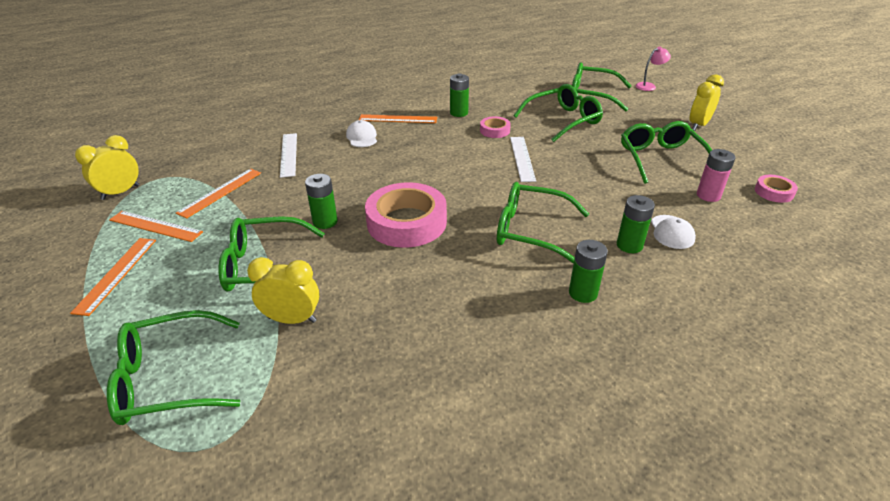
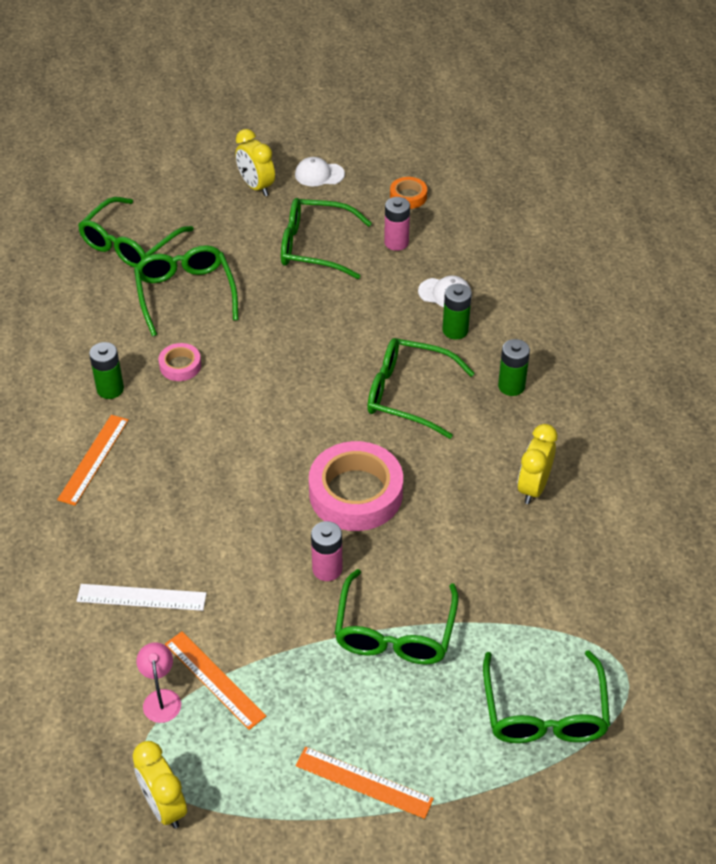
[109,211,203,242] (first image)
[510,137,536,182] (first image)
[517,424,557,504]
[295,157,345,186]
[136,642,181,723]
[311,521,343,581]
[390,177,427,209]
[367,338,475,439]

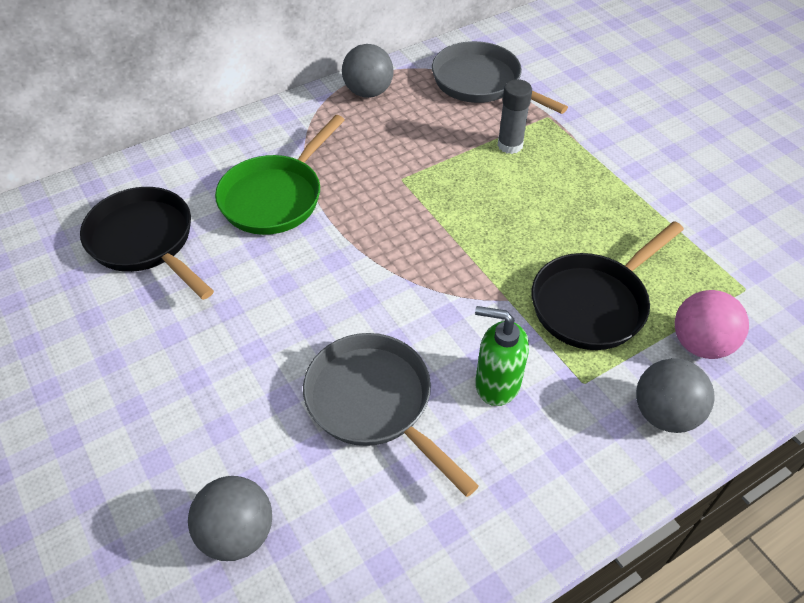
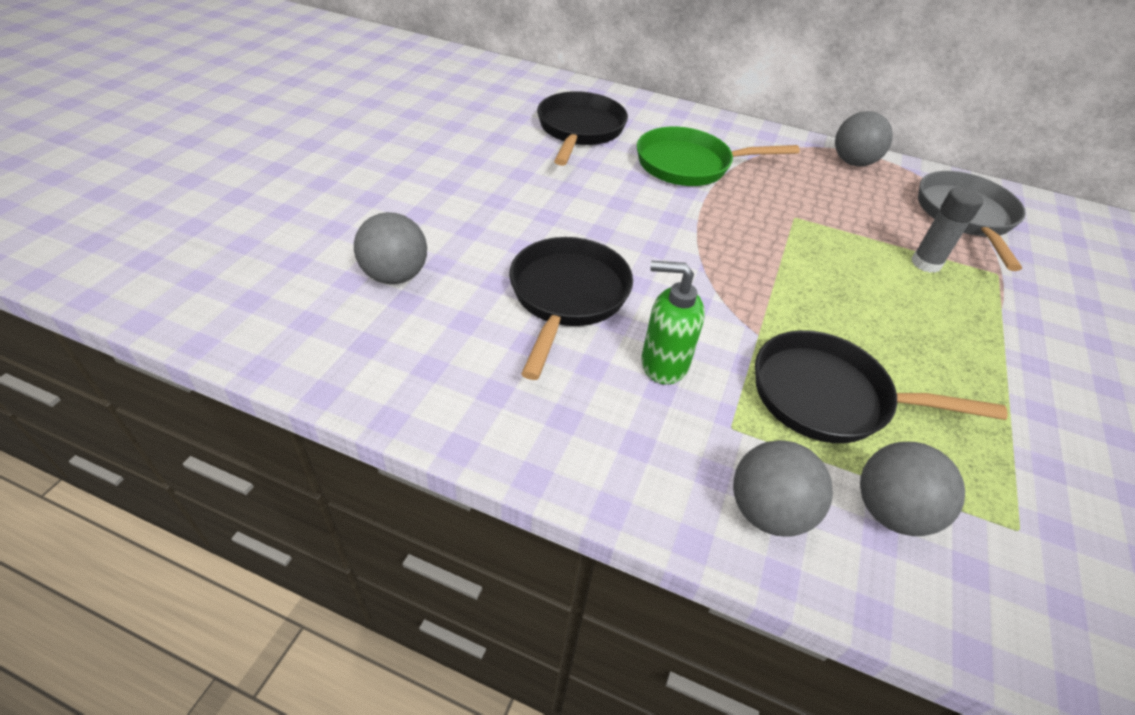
[509,237,633,380]
[860,442,965,536]
[641,261,705,385]

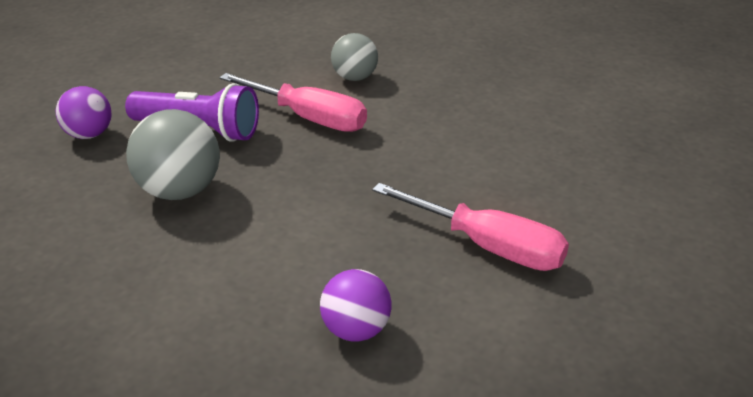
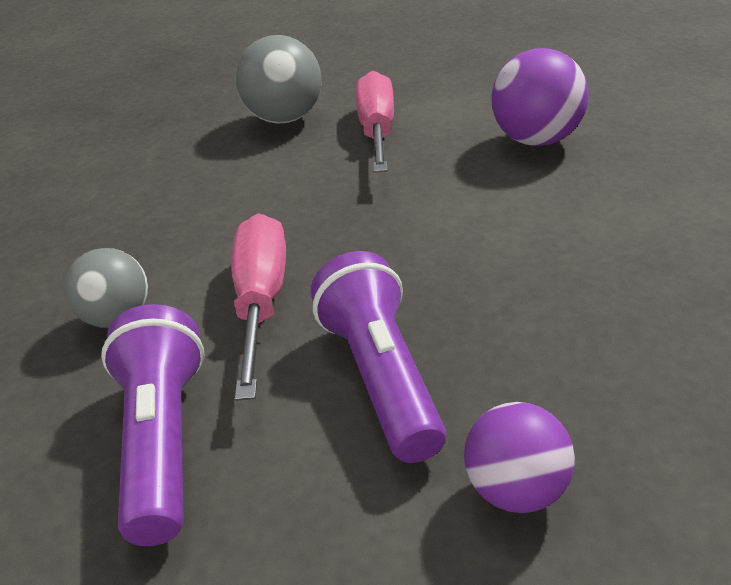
[101,304,205,546]
[236,35,322,124]
[491,48,589,146]

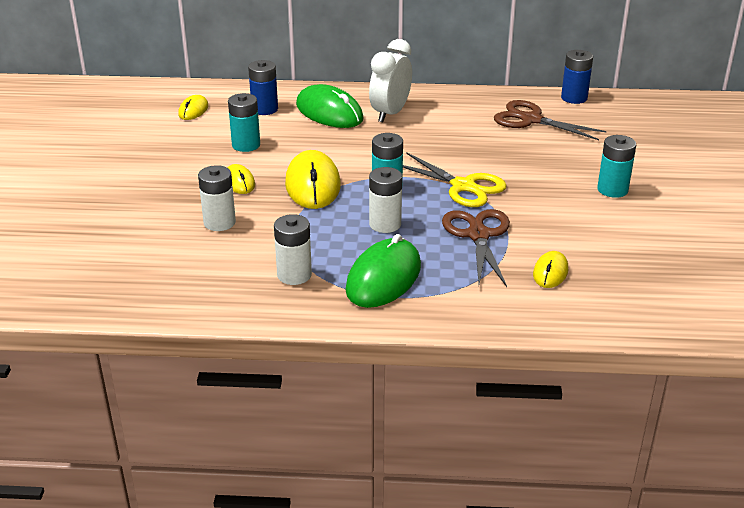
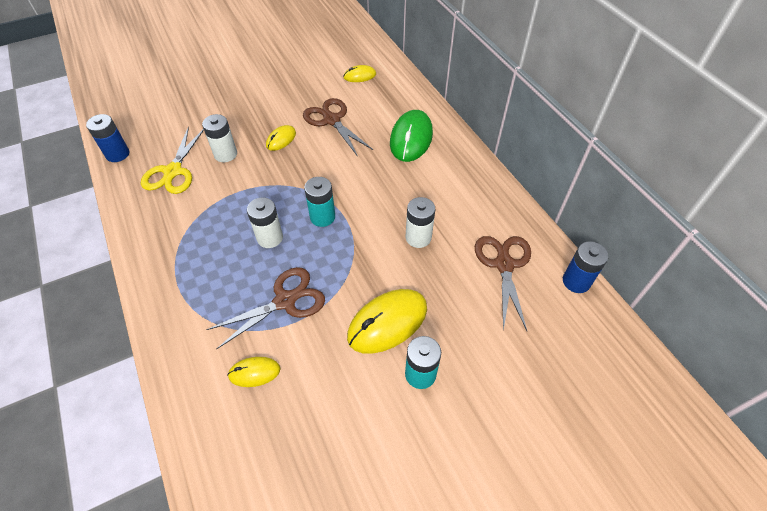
[345,234,421,308] (first image)
[369,39,412,122] (first image)
[86,114,129,162]
[406,197,435,248]
[347,289,427,354]
[141,126,204,194]
[303,98,373,157]

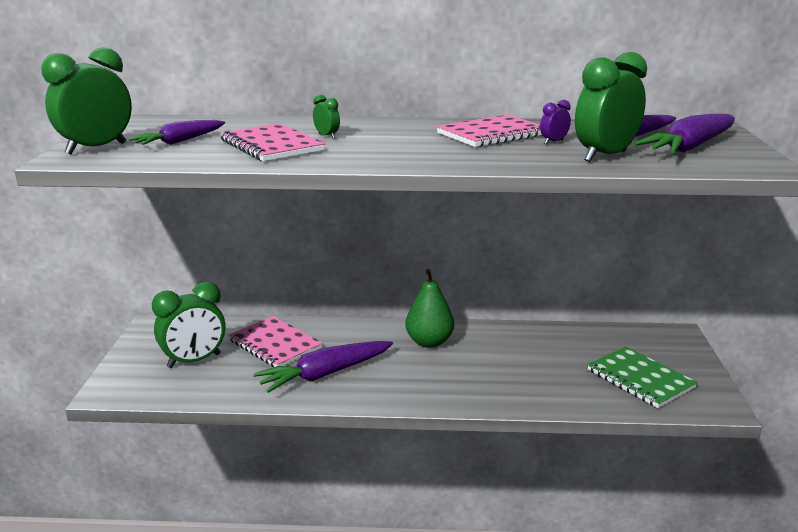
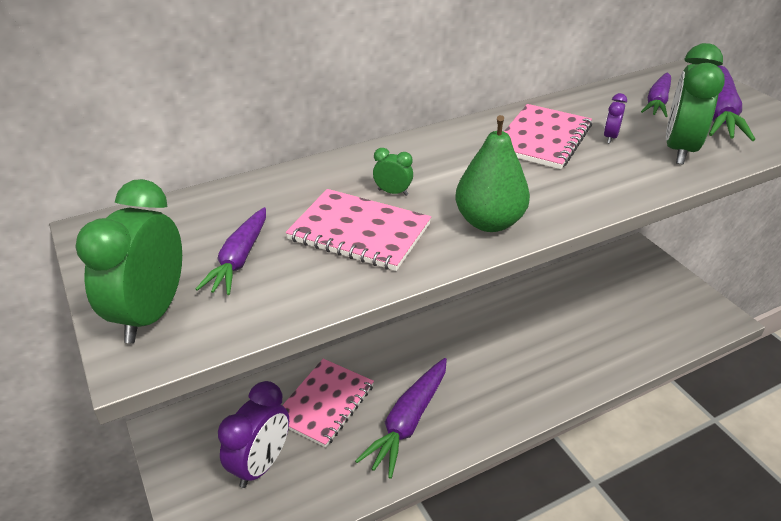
[587,346,698,408] (first image)
[455,115,530,232]
[218,381,289,488]
[282,359,374,447]

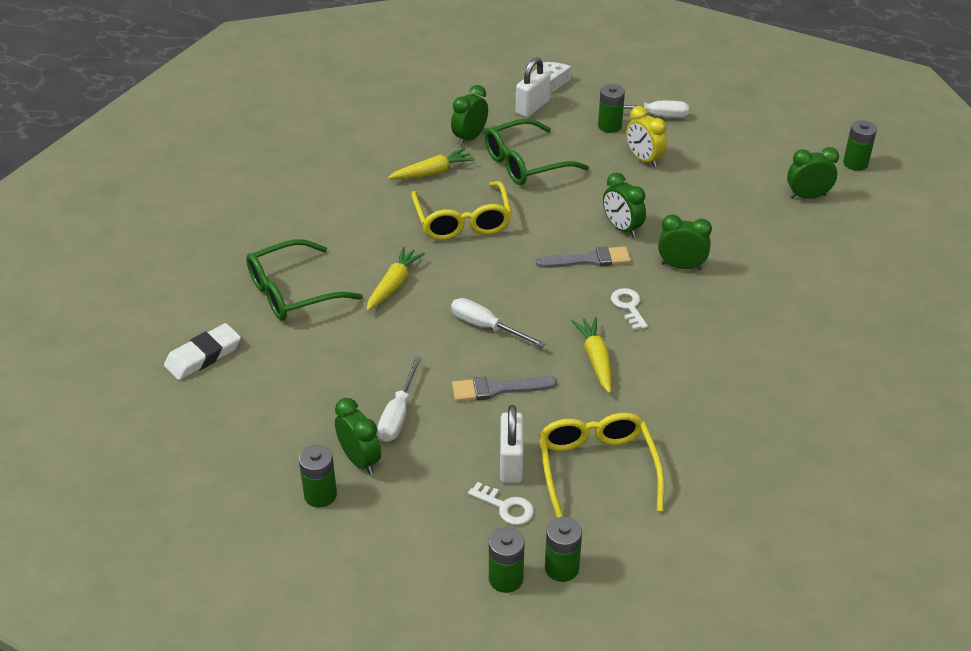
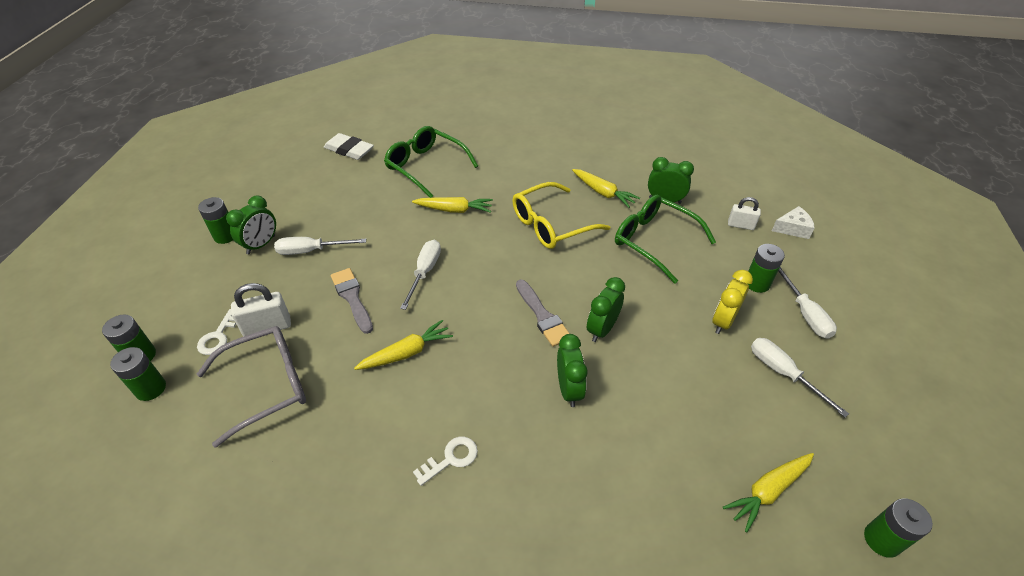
[751,338,849,417]
[413,437,478,486]
[723,453,814,533]
[197,326,306,448]
[728,197,761,230]

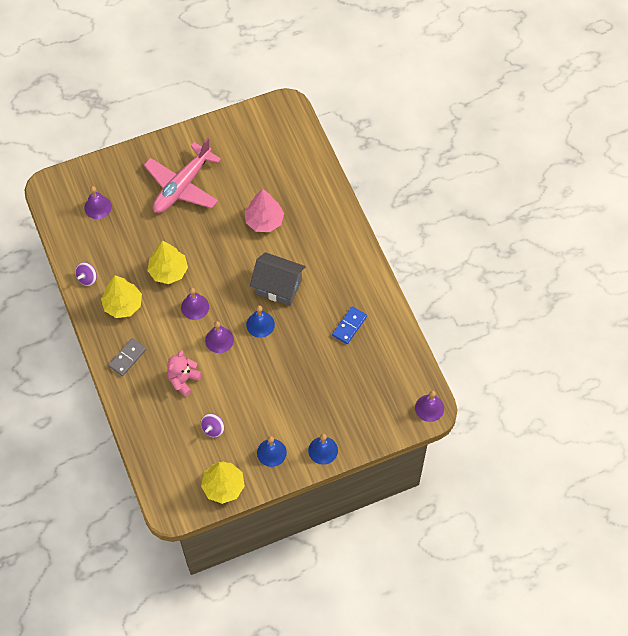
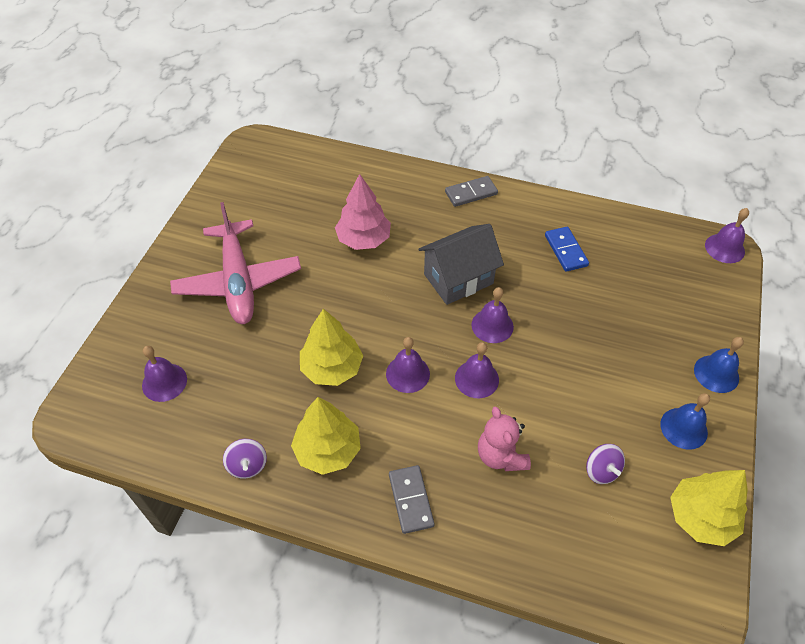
[445,176,498,207]
[472,287,514,343]

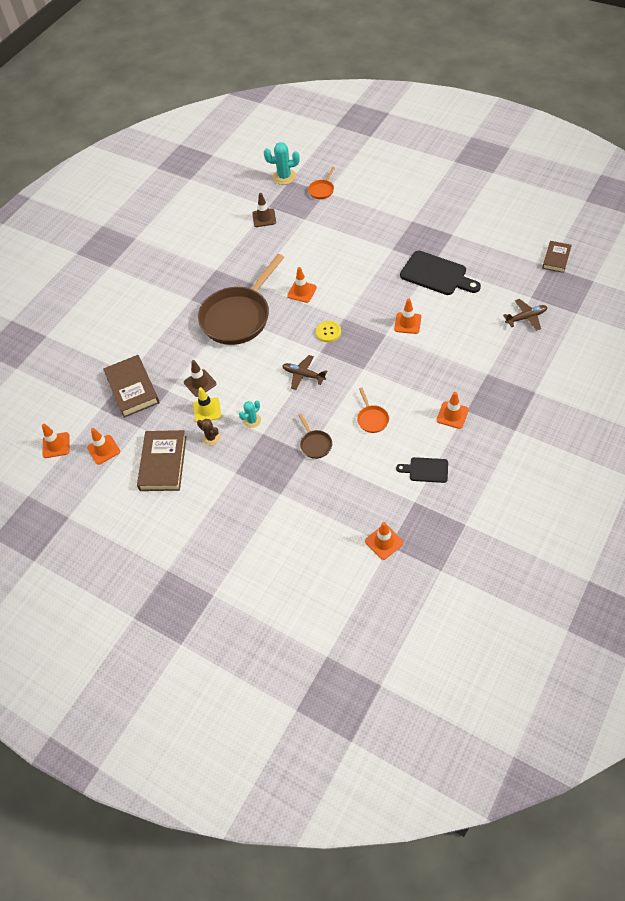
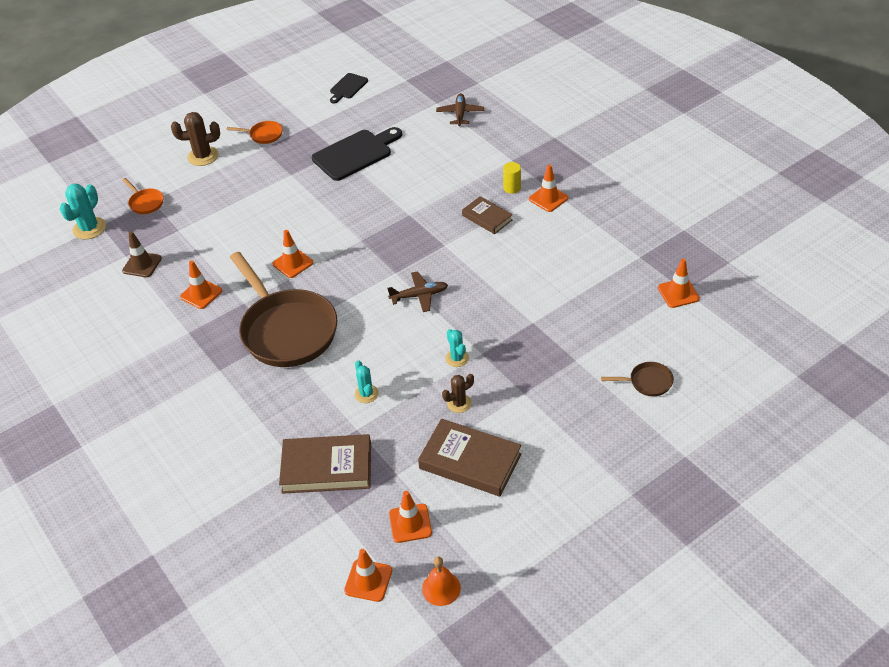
[193,387,221,422] (first image)
[316,321,341,342] (first image)
[171,112,220,166]
[422,556,461,606]
[503,162,521,194]
[601,362,674,396]
[227,121,282,144]
[180,260,222,309]
[330,73,368,103]
[462,196,513,234]
[355,360,379,403]
[387,271,448,312]

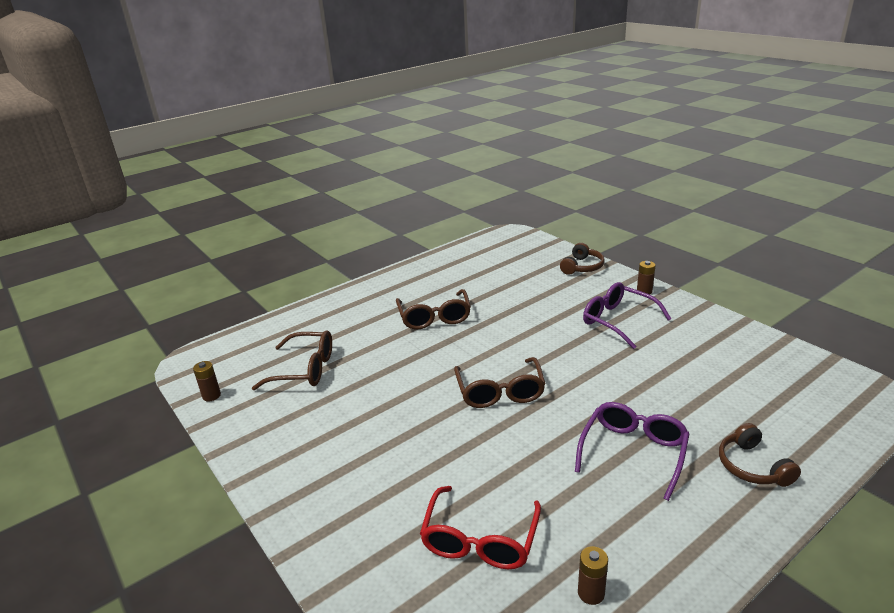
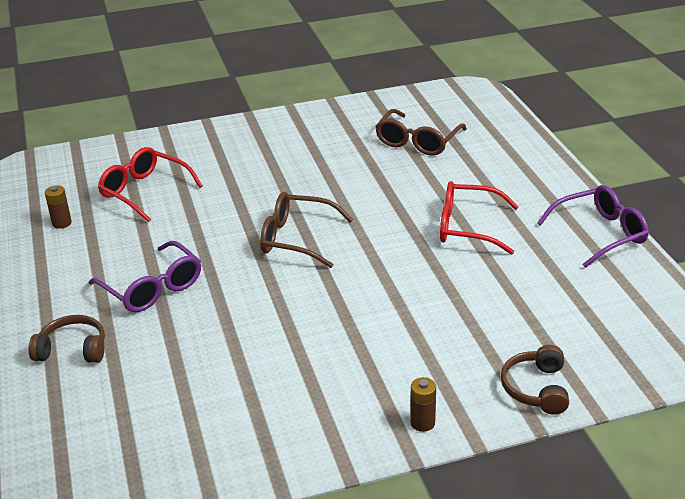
[193,361,221,401] (first image)
[537,185,649,268]
[440,181,519,255]
[501,345,569,415]

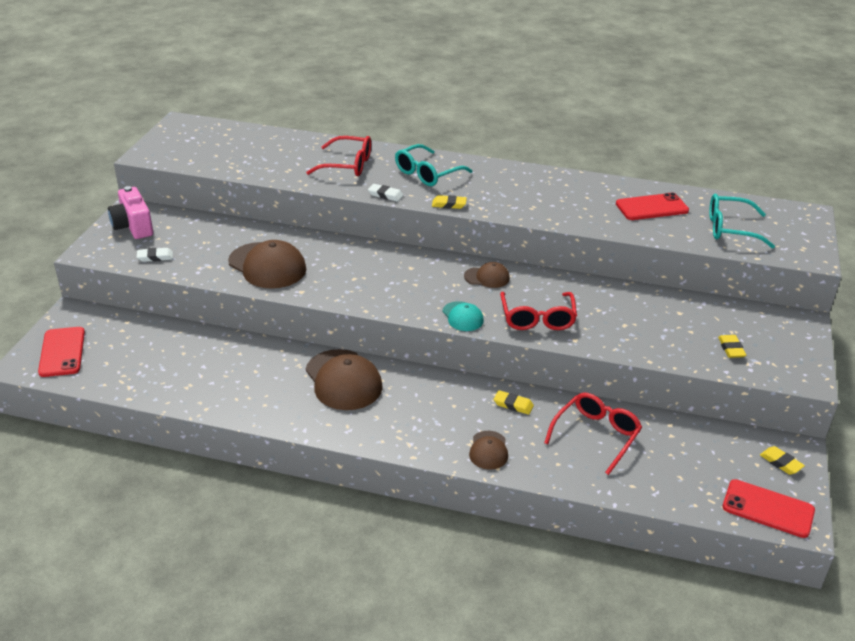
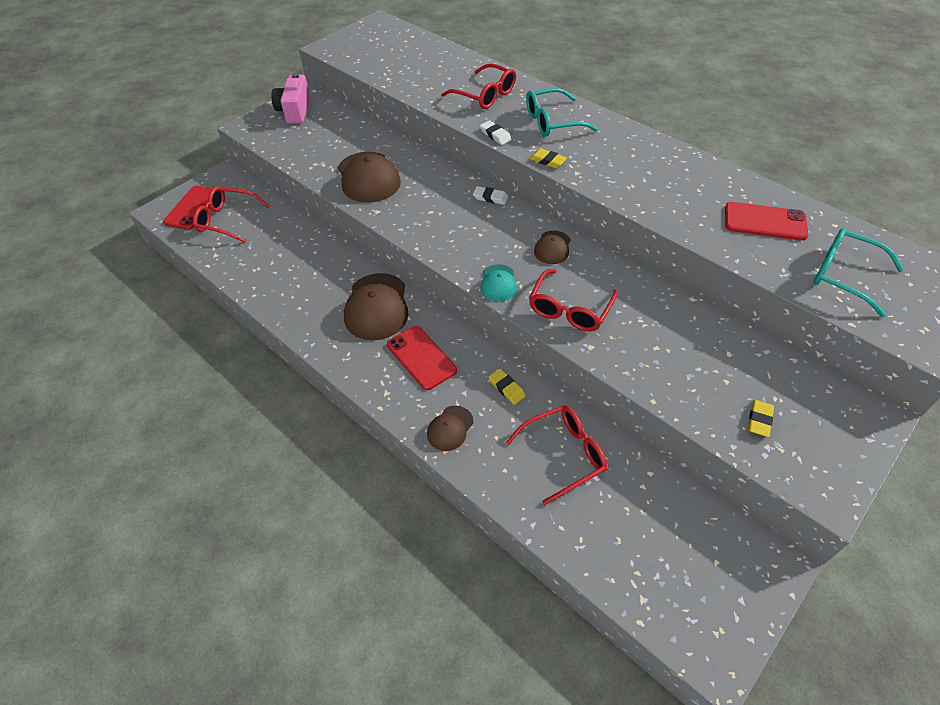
[760,446,805,475] (first image)
[193,186,269,243]
[473,186,508,205]
[387,326,457,390]
[534,231,571,264]

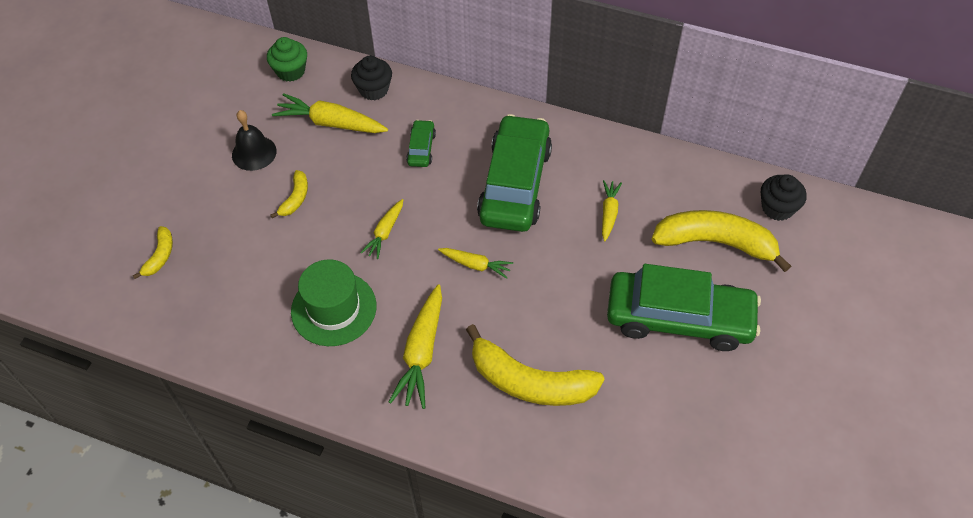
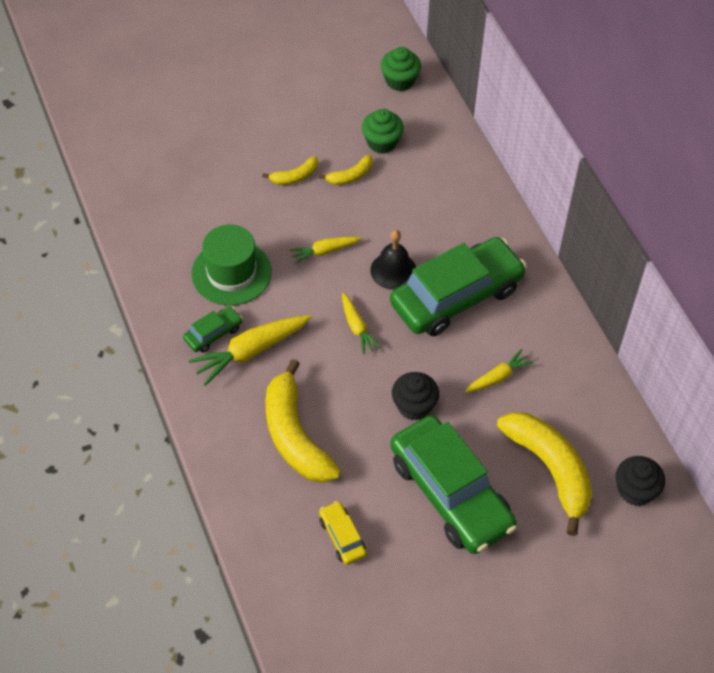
[319,501,367,565]
[319,154,373,185]
[371,230,416,290]
[392,372,439,420]
[183,306,243,352]
[362,109,404,154]

